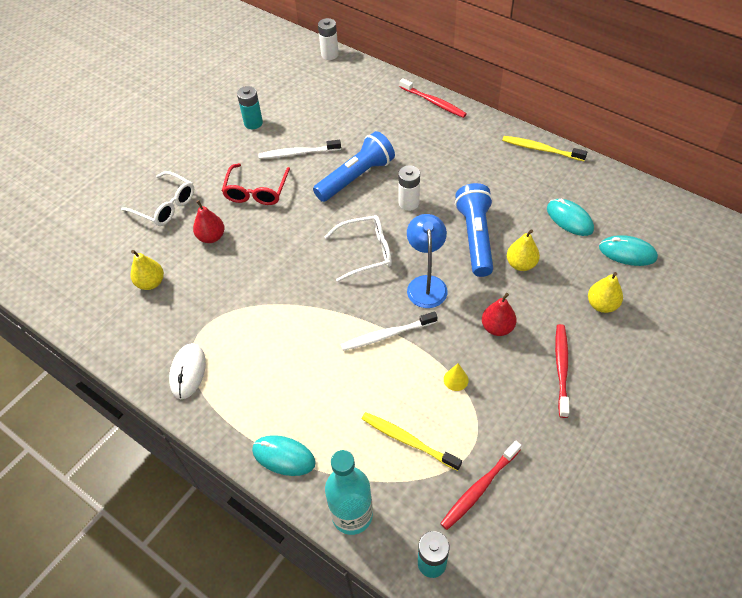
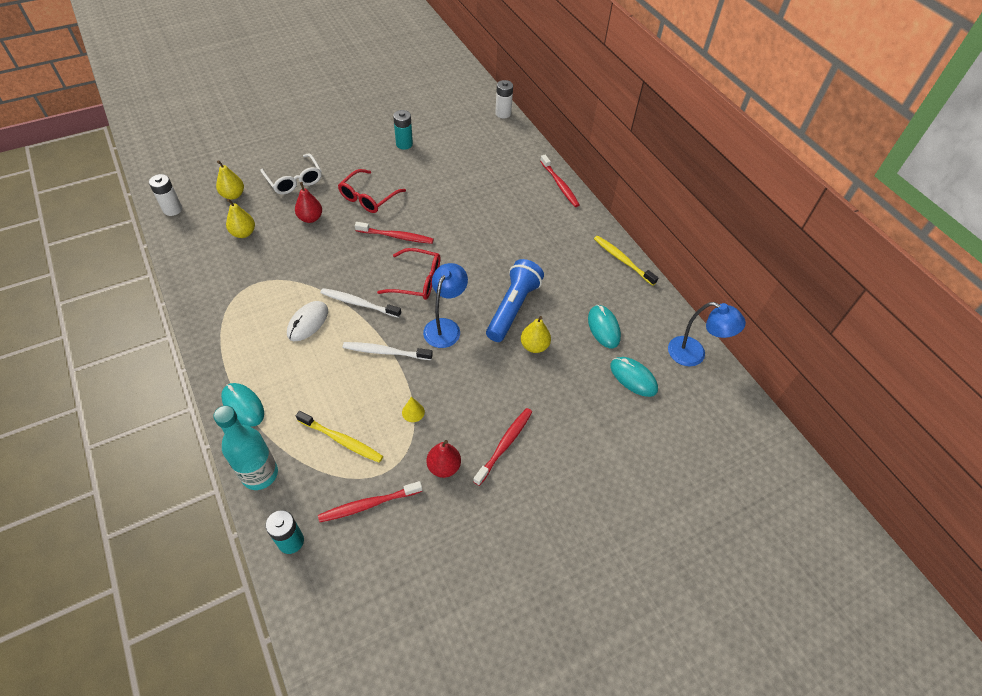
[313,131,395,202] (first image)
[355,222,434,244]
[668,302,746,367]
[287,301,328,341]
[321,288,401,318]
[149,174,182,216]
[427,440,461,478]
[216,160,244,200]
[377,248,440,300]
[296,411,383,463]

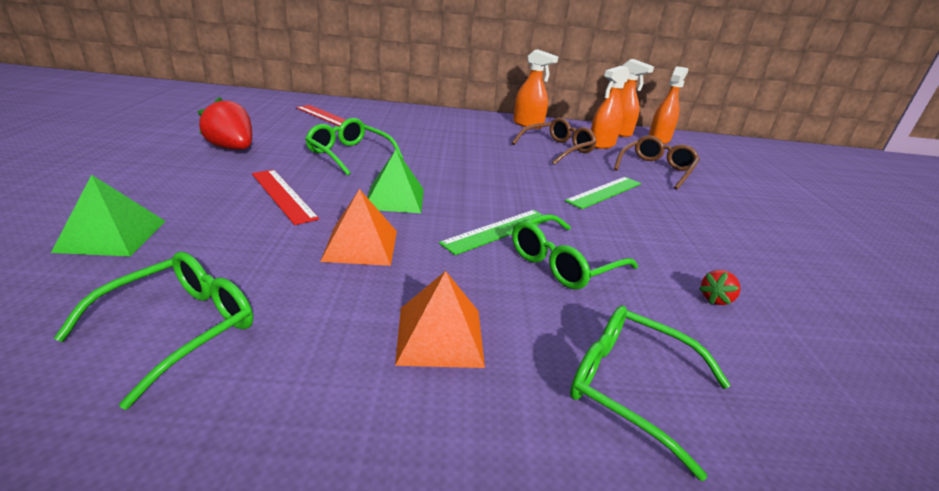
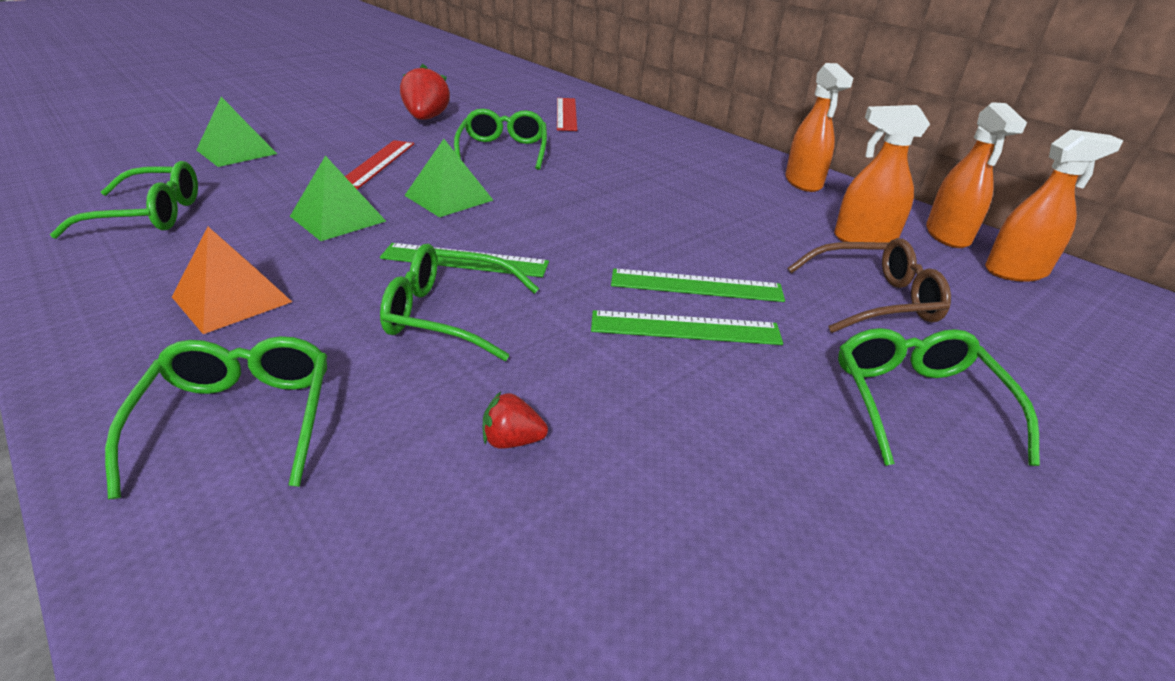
[512,118,597,165] (first image)
[591,310,783,345]
[838,328,1040,466]
[290,156,386,241]

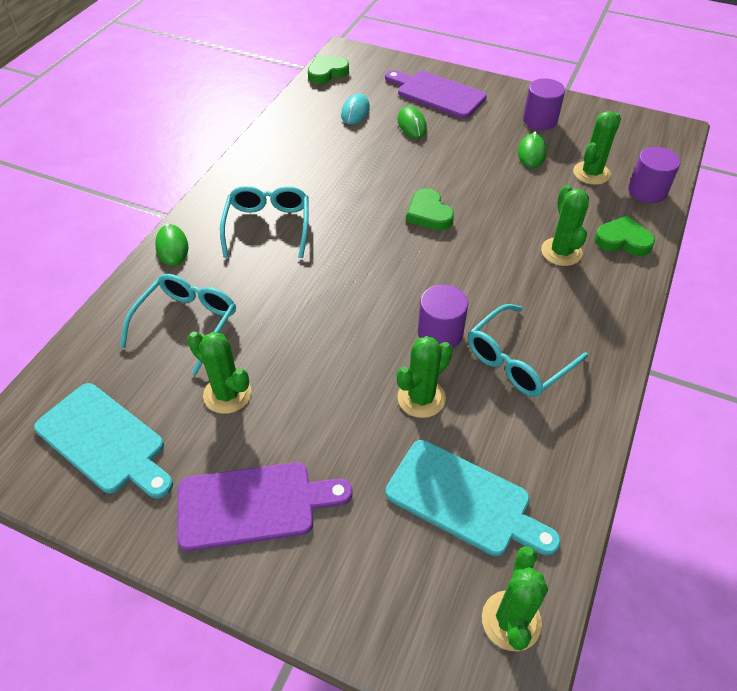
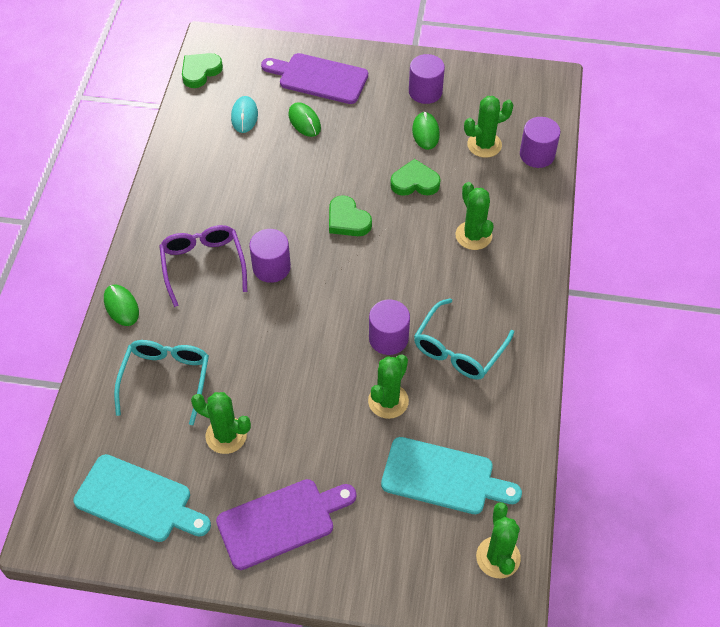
[249,229,291,283]
[390,159,441,196]
[159,225,247,307]
[464,96,514,158]

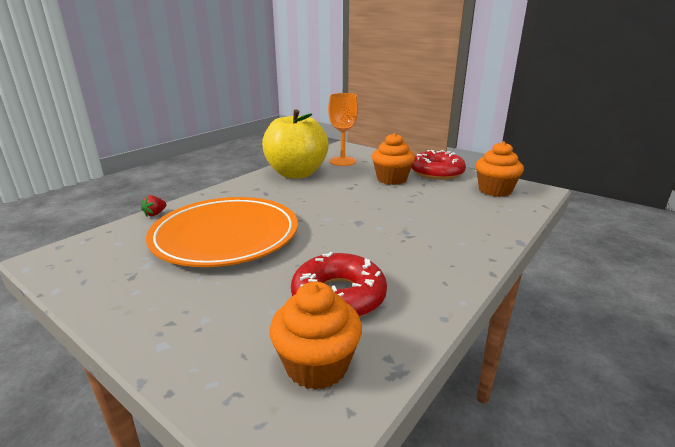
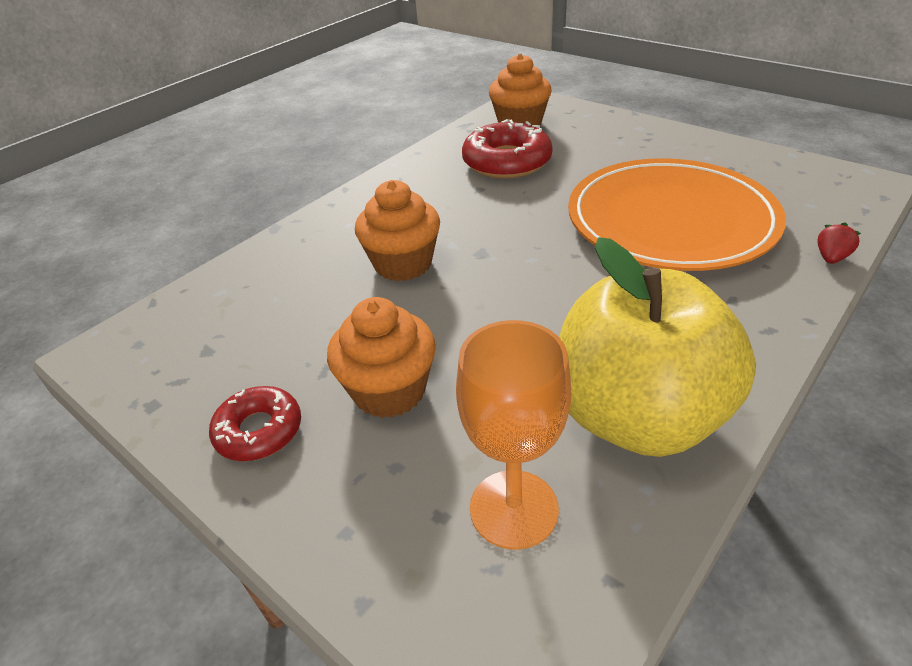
[355,180,440,281]
[209,386,301,461]

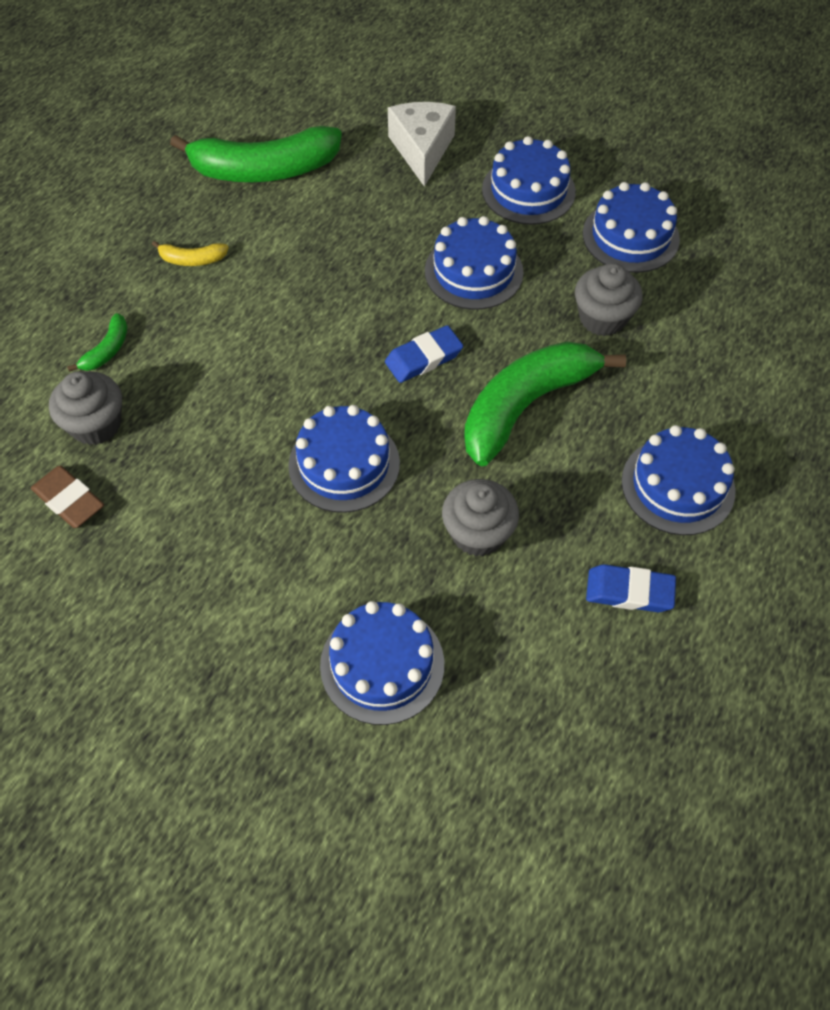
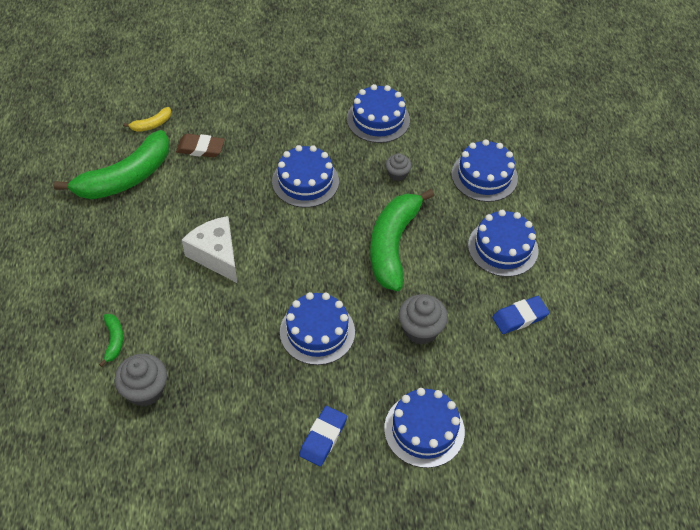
[176,134,225,158]
[123,107,171,132]
[299,406,347,466]
[182,216,237,283]
[452,139,518,202]
[385,153,412,181]

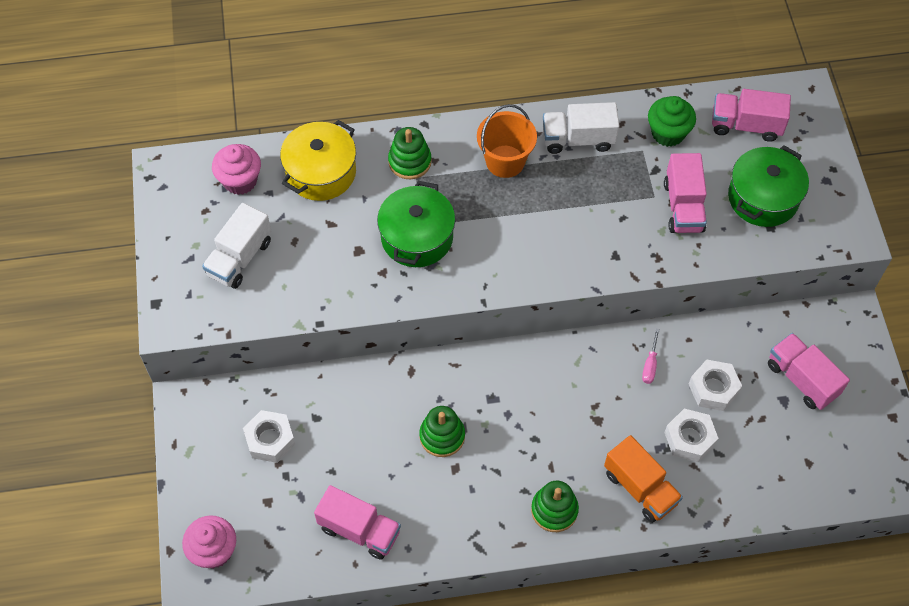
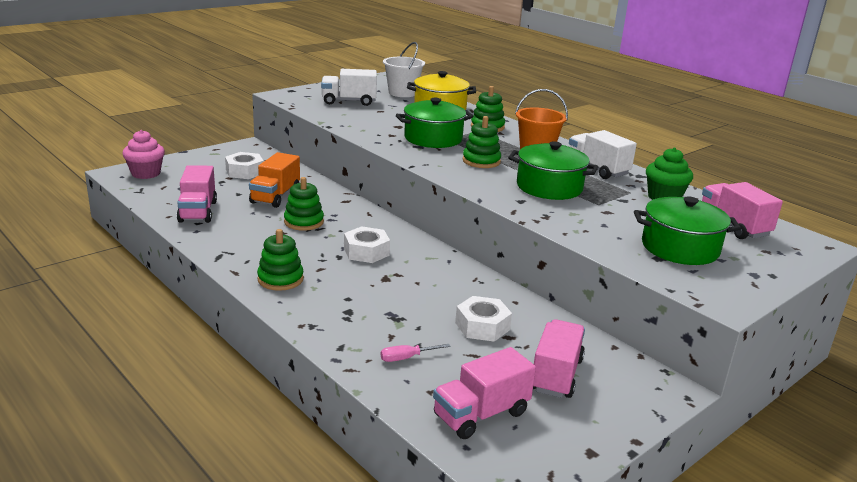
[463,116,501,168]
[508,141,598,200]
[249,152,300,208]
[381,344,450,362]
[433,347,536,439]
[344,226,390,263]
[383,42,425,97]

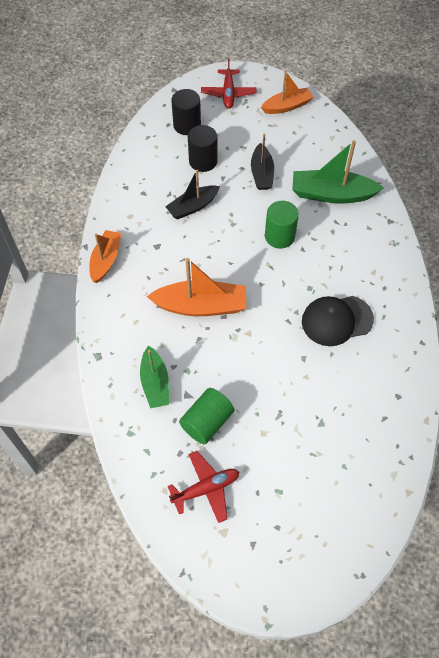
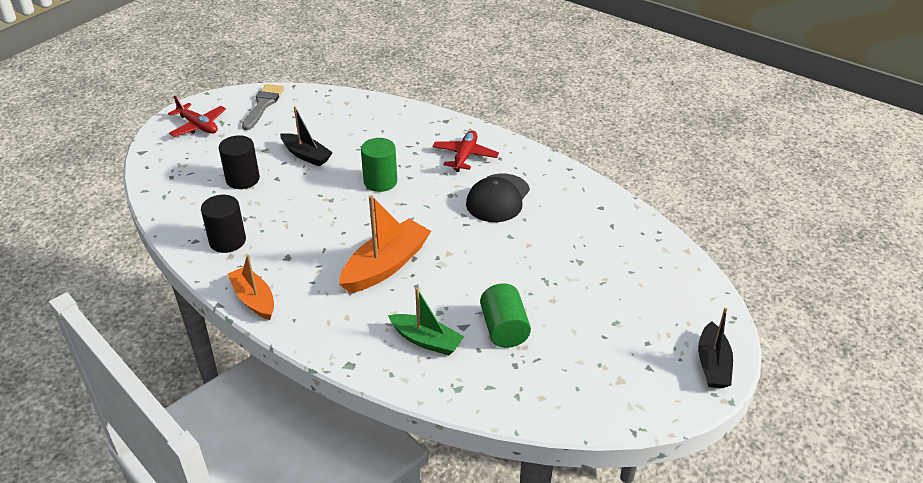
[292,140,384,203] (first image)
[698,308,733,388]
[432,130,499,172]
[201,195,246,253]
[242,84,284,130]

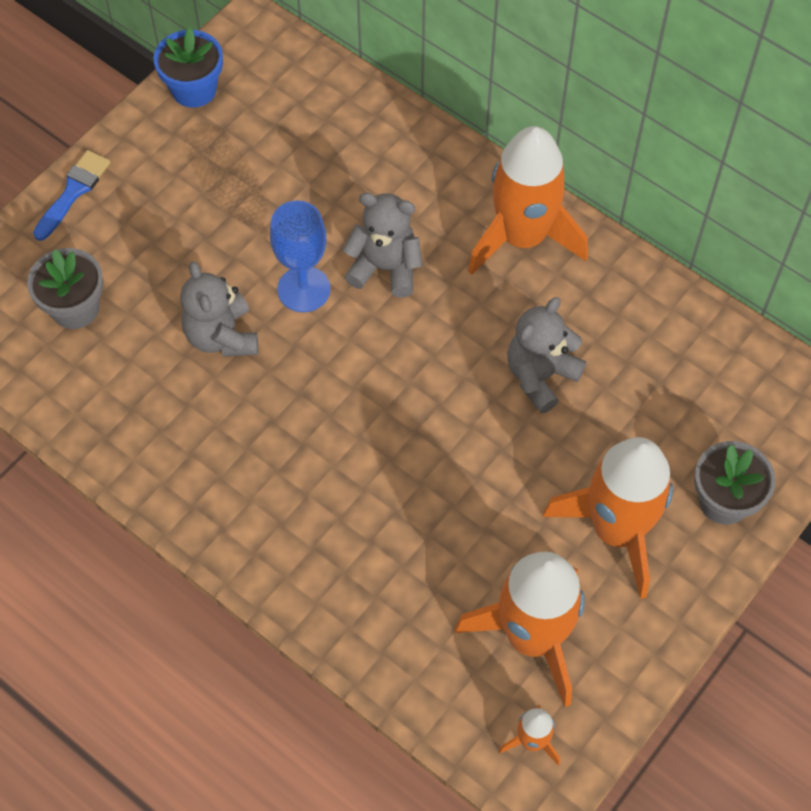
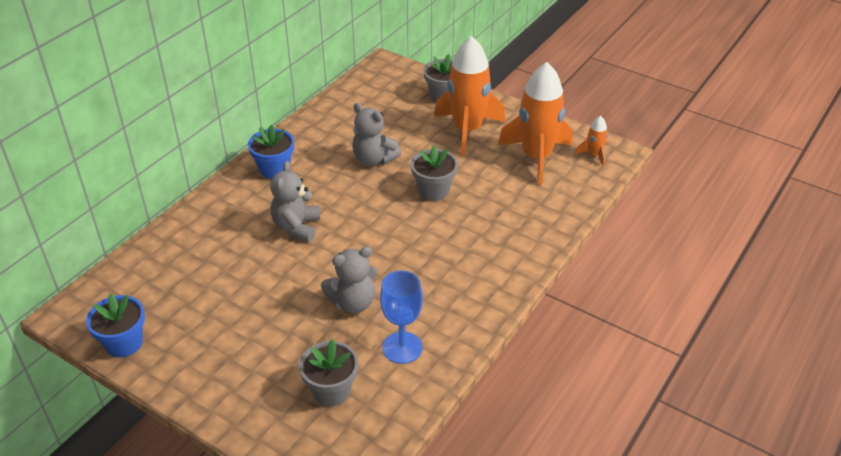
[33,150,111,241] (first image)
[411,145,458,201]
[380,270,423,364]
[248,124,294,179]

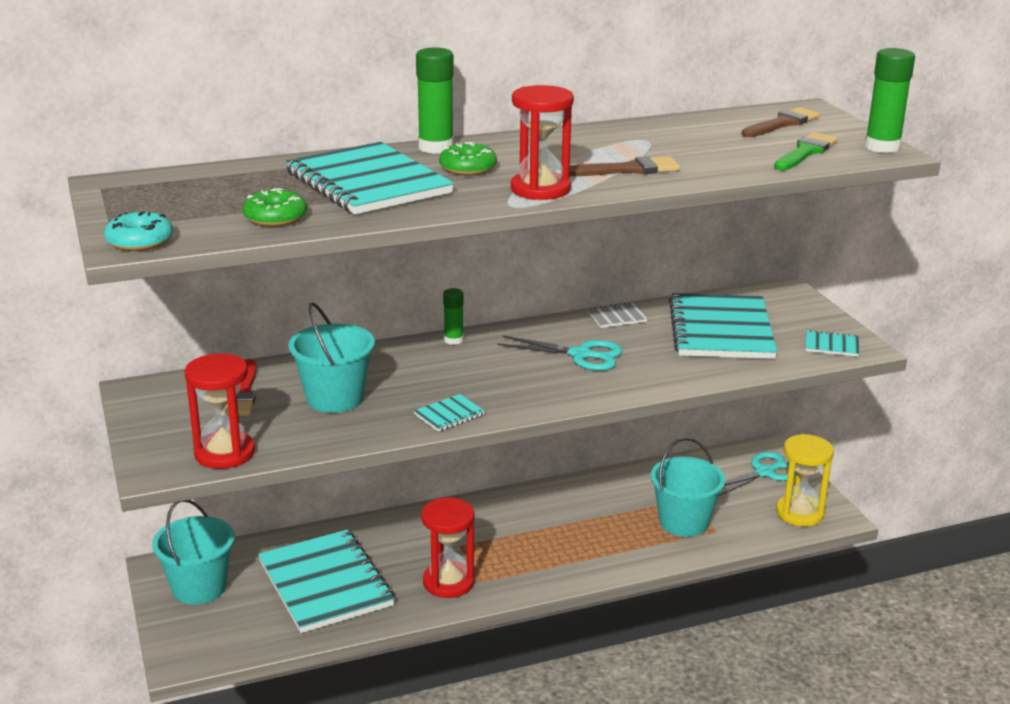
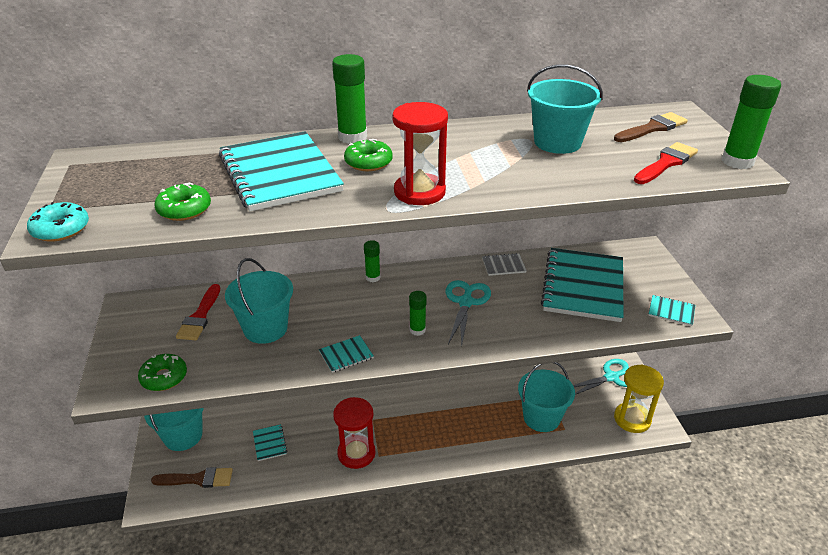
[409,291,427,336]
[527,64,603,154]
[151,467,233,488]
[138,354,187,391]
[634,142,698,184]
[446,280,491,347]
[253,424,287,461]

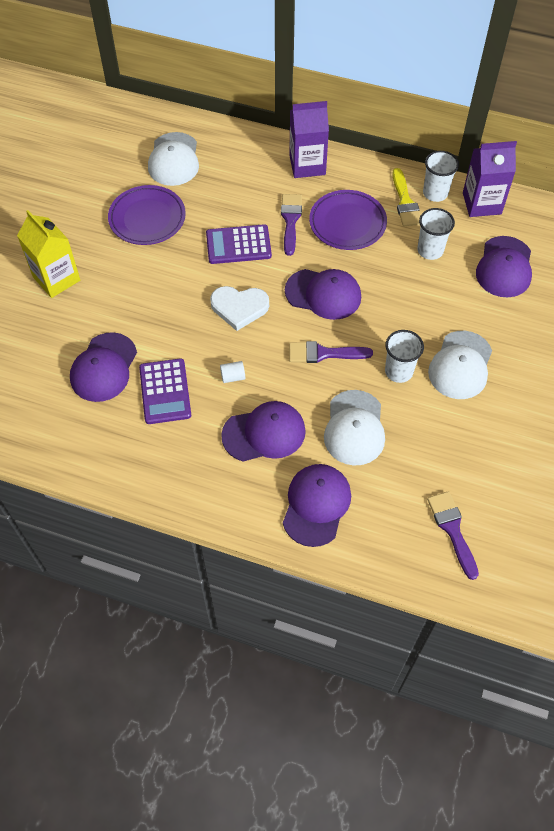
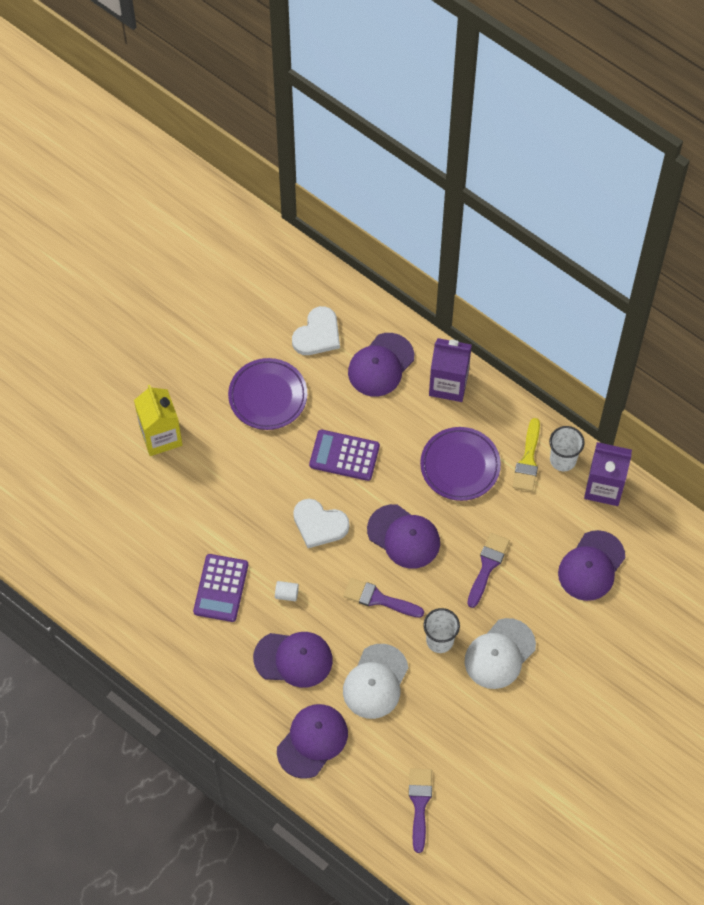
[417,208,455,260] (first image)
[348,333,414,397]
[467,533,510,608]
[292,306,340,355]

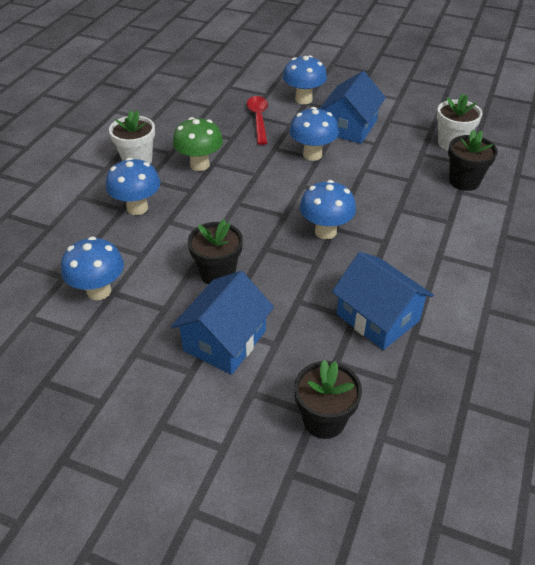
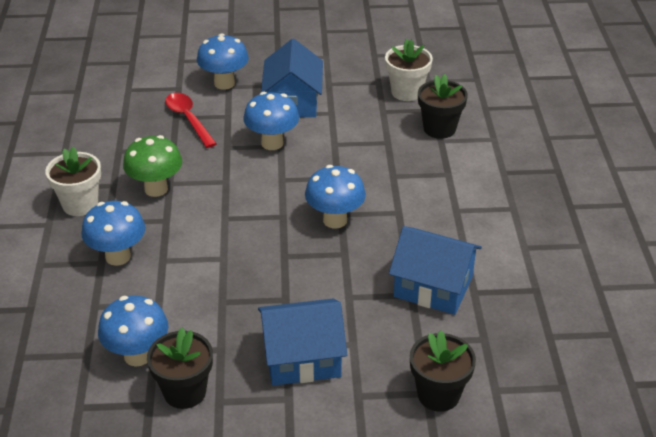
[147,328,213,409]
[258,299,347,386]

